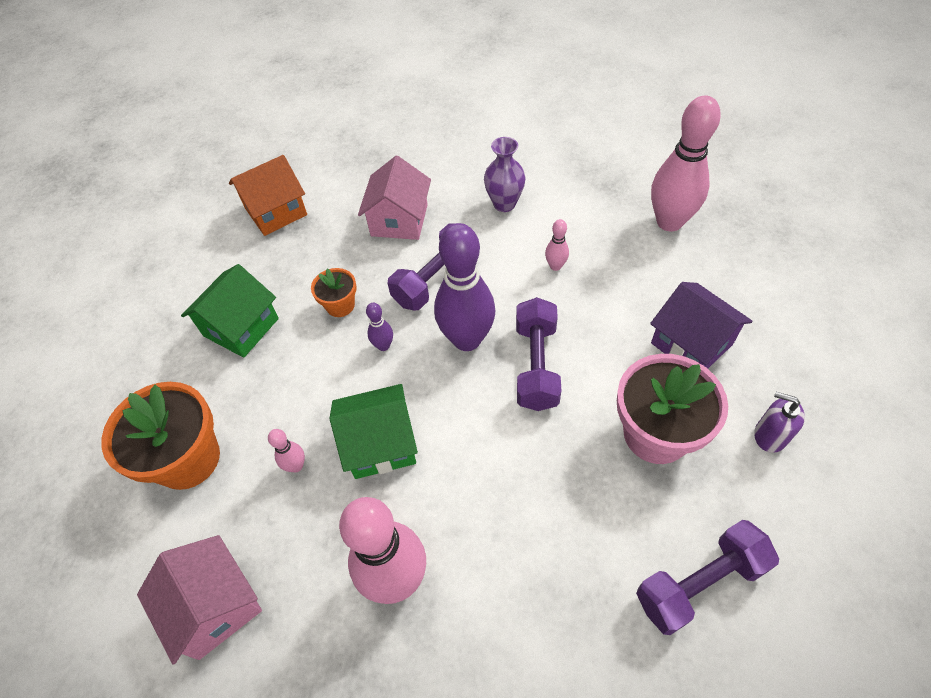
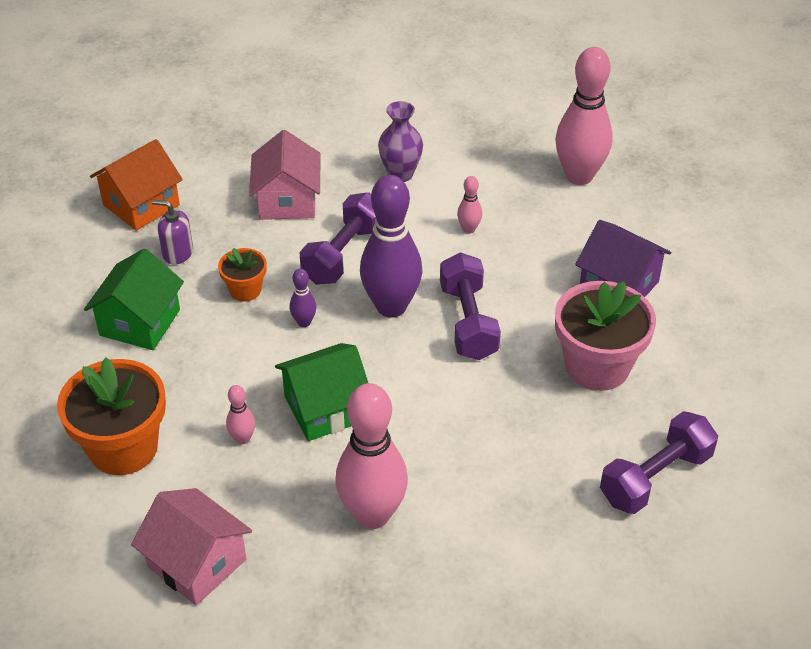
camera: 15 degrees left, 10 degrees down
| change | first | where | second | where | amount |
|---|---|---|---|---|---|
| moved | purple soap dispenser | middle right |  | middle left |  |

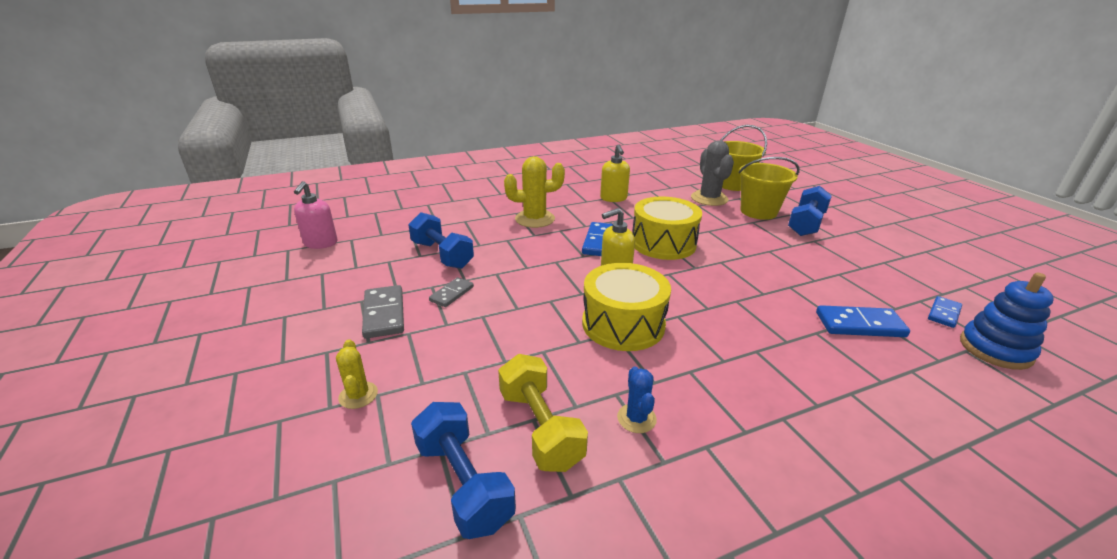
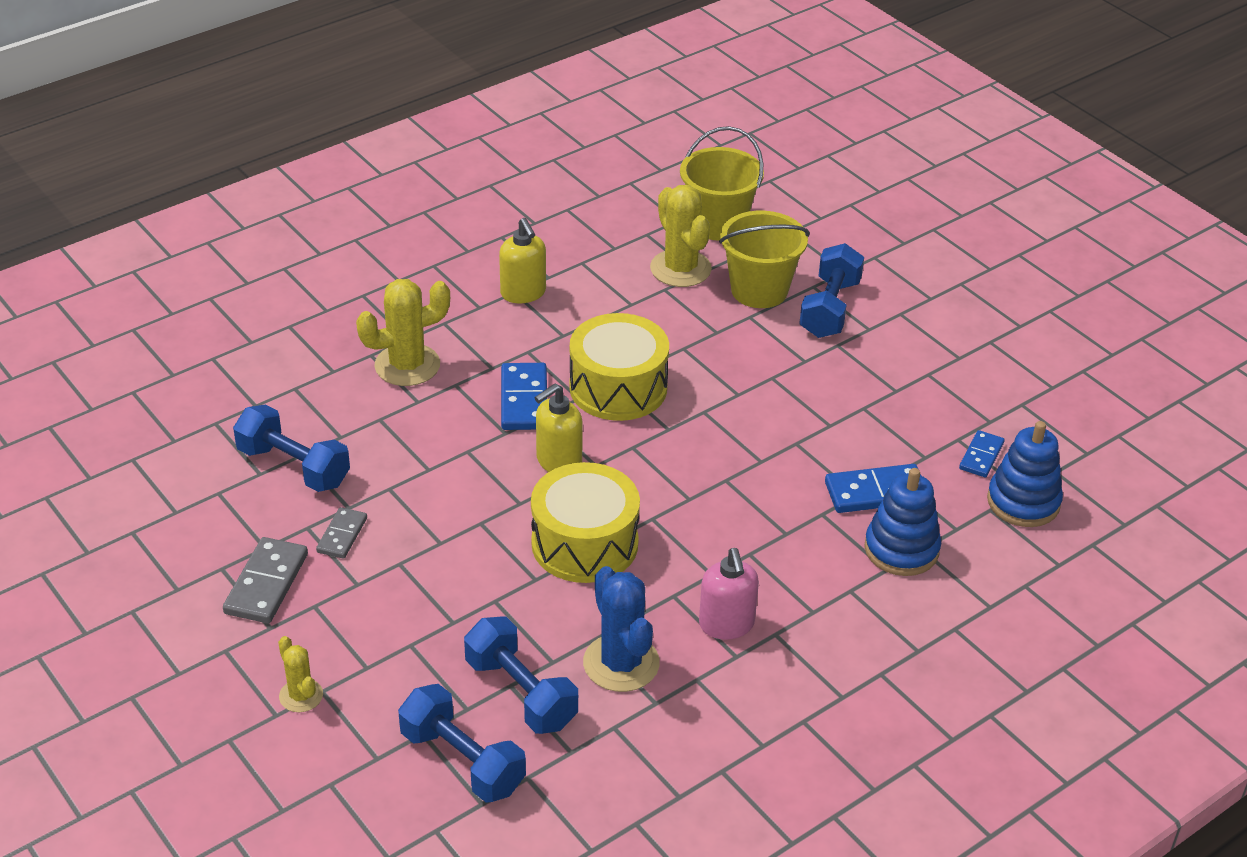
camera: 15 degrees left, 10 degrees up
| change | first | where | second | where | amount |
|---|---|---|---|---|---|
| added |  |  | blue stacking toy (1st from left) | middle right |  |
| moved | pink soap dispenser | middle left |  | bottom centre |  |
| recoloured | yellow dumbbell | bottom centre | blue dumbbell (3rd from left) | bottom centre |  |
| recoloured | grey cactus | top centre | yellow cactus (3rd from left) | top centre |  |
| turned | grey domino (1st from left) | centre |  | bottom left | 45 degrees clockwise |
| resized | blue cactus | bottom centre |  | bottom centre | x1.79 |

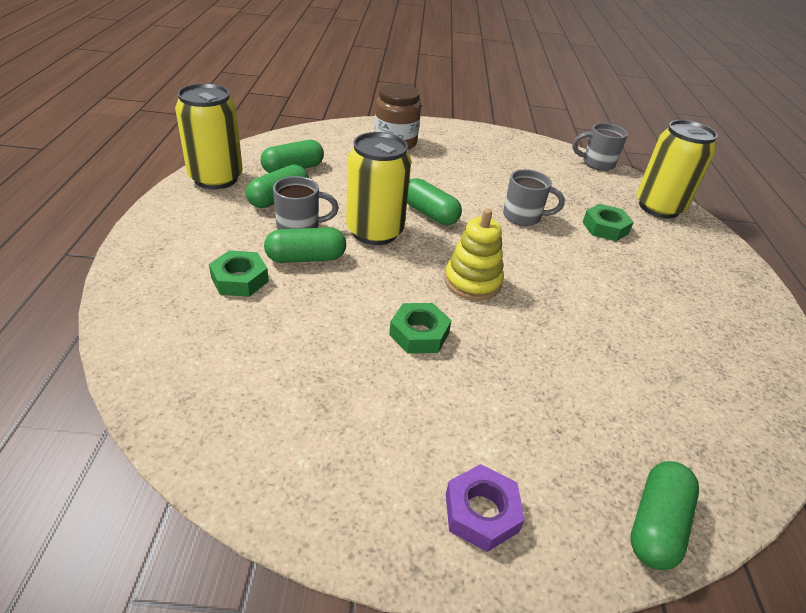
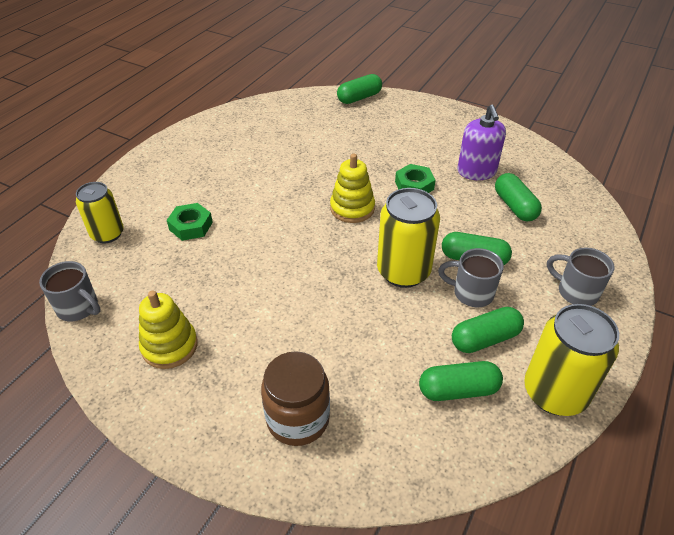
camera: 150 degrees left, 5 degrees up
| change | first | where | second | where | amount |
|---|---|---|---|---|---|
| removed | green nut (1st from left) | middle left |  |  |  |
| removed | purple nut | bottom centre |  |  |  |
| added |  |  | yellow stacking toy (1st from left) | middle left |  |
| added |  |  | purple soap dispenser | top right |  |
| moved | green capsule (4th from left in the first image) | top centre | green capsule (5th from left) | middle right |  |
| moved | grey mug (2nd from left in the first image) | top centre | grey mug (3rd from left) | middle right |  |
| resized | yellow can (3rd from left in the first image) | top right | yellow can (1st from left) | middle left | x0.66 |

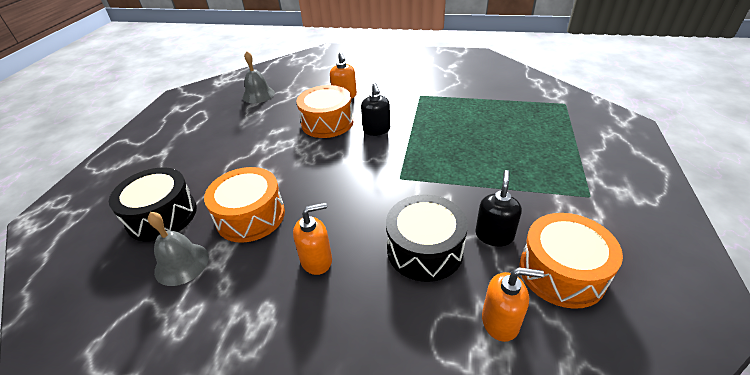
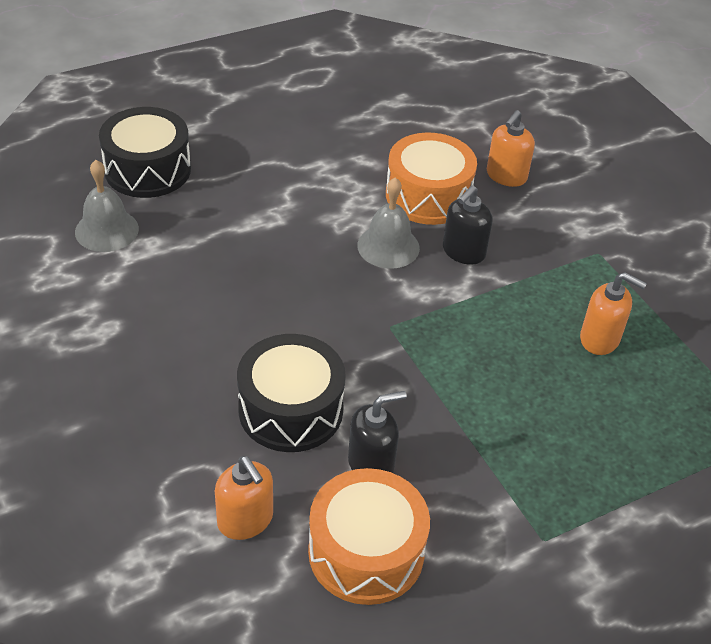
camera: 45 degrees right, 5 degrees up
| change | first | where | second | where | amount |
|---|---|---|---|---|---|
| removed | orange drum (1st from left) | middle left |  |  |  |
| moved | grey bell (2nd from left) | top centre |  | centre |  |
| moved | orange soap dispenser (1st from left in the first image) | centre | orange soap dispenser (3rd from left) | middle right |  |

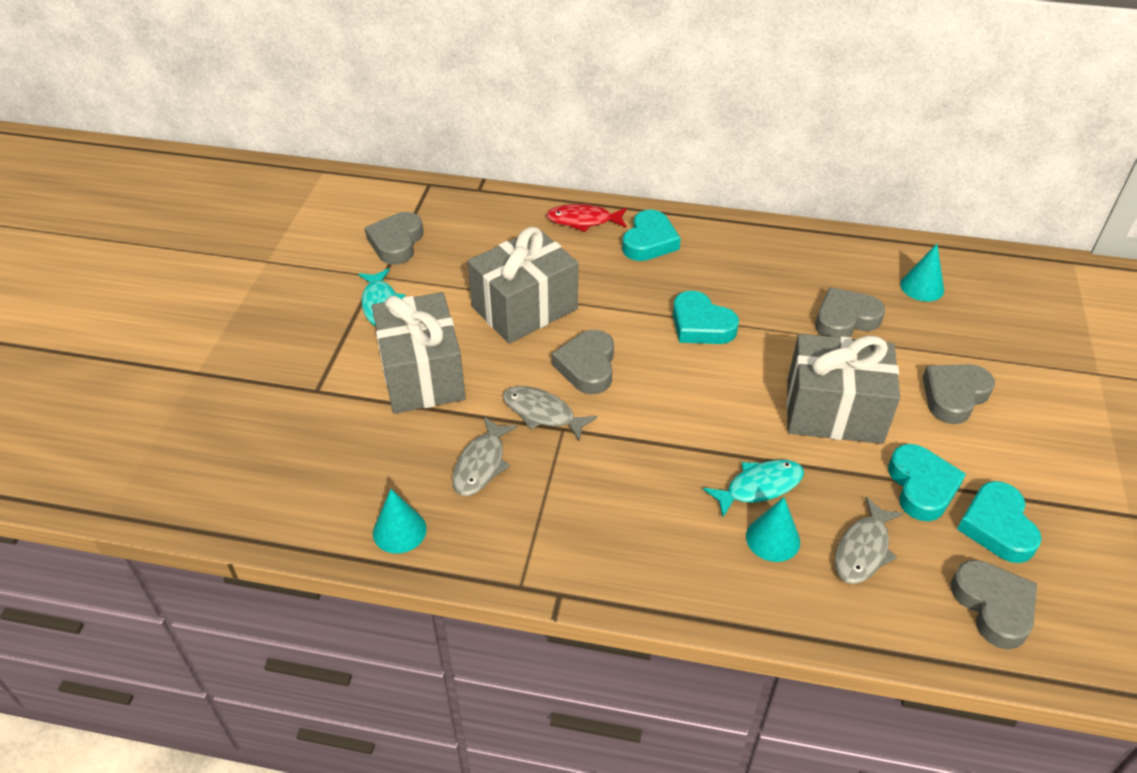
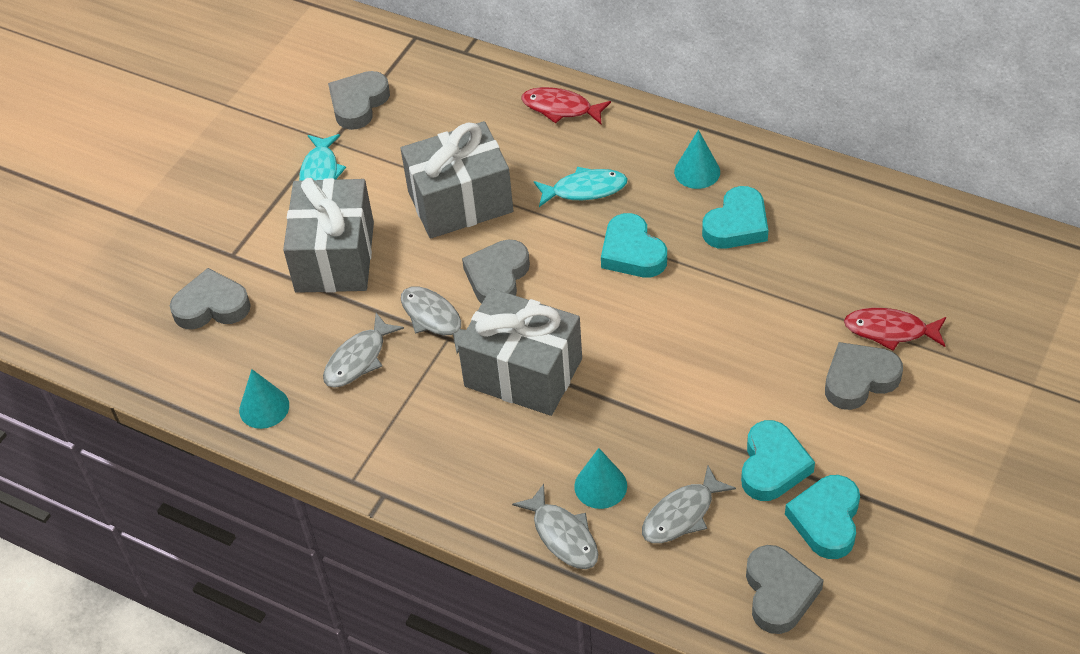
camera: 20 degrees right, 5 degrees up
| change | first | where | second | where | amount |
|---|---|---|---|---|---|
| added |  |  | grey fish (3rd from left) | bottom centre |  |
| added |  |  | red fish (2nd from left) | middle right |  |
| moved | turquoise heart (1st from left in the first image) | top centre | turquoise heart (2nd from left) | top right |  |
| moved | turquoise fish (2nd from left) | centre |  | top centre |  |
| moved | grey gift (3rd from left) | middle right |  | centre |  |
| moved | grey heart (3rd from left in the first image) | middle right | grey heart (1st from left) | middle left |  |
| moved | turquoise cone (3rd from left) | middle right |  | top centre |  |

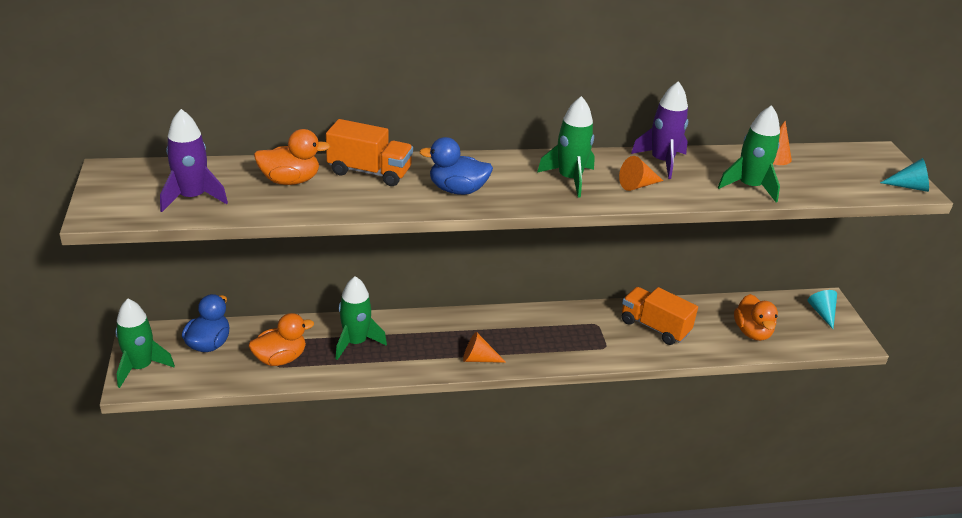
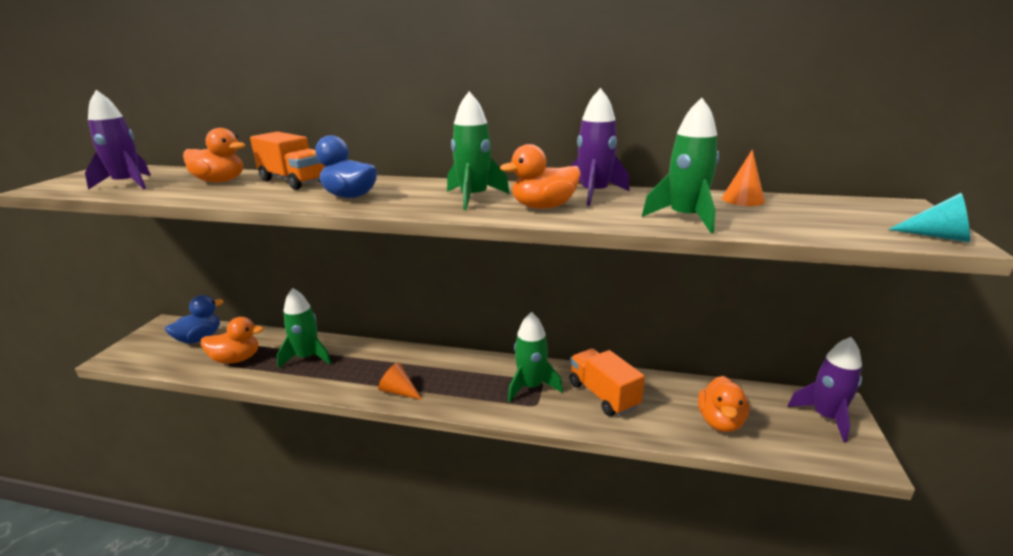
camera: 25 degrees right, 10 degrees down
| change | first | where | second | where | amount |
|---|---|---|---|---|---|
| moved | green rocket (1st from left in the first image) | middle left | green rocket (3rd from left) | centre |  |
| replaced | orange cone (2nd from left) | centre | orange duck (3rd from left) | top centre |  |
| replaced | turquoise cone (1st from left) | middle right | purple rocket (3rd from left) | bottom right |  |

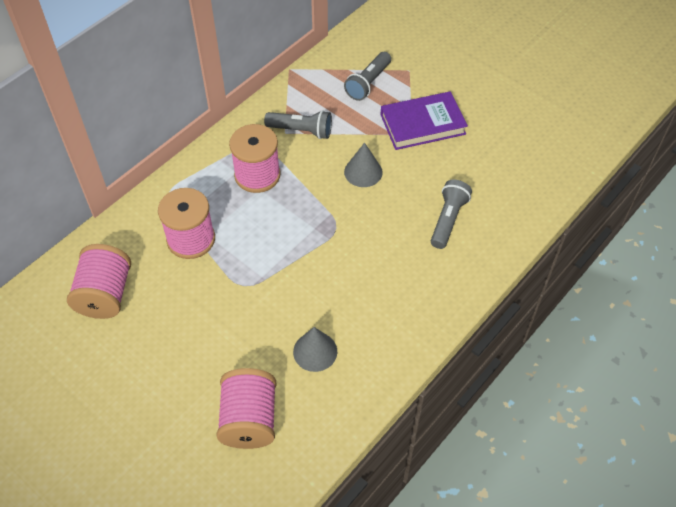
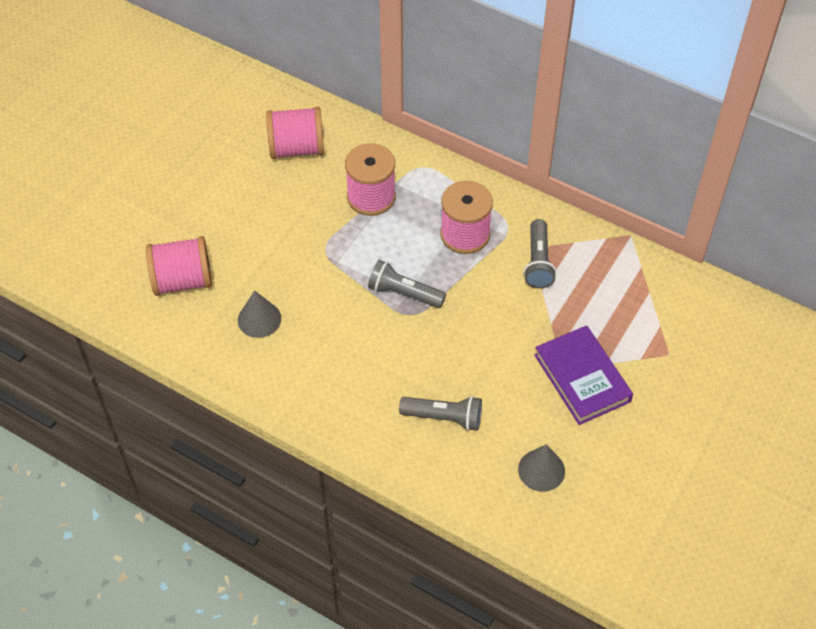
camera: 80 degrees right, 0 degrees up
| change | first | where | second | where | amount |
|---|---|---|---|---|---|
| moved | grey flashlight (2nd from left in the first image) | top centre | grey flashlight (1st from left) | centre |  |
| moved | grey cone (2nd from left) | top centre |  | bottom centre |  |

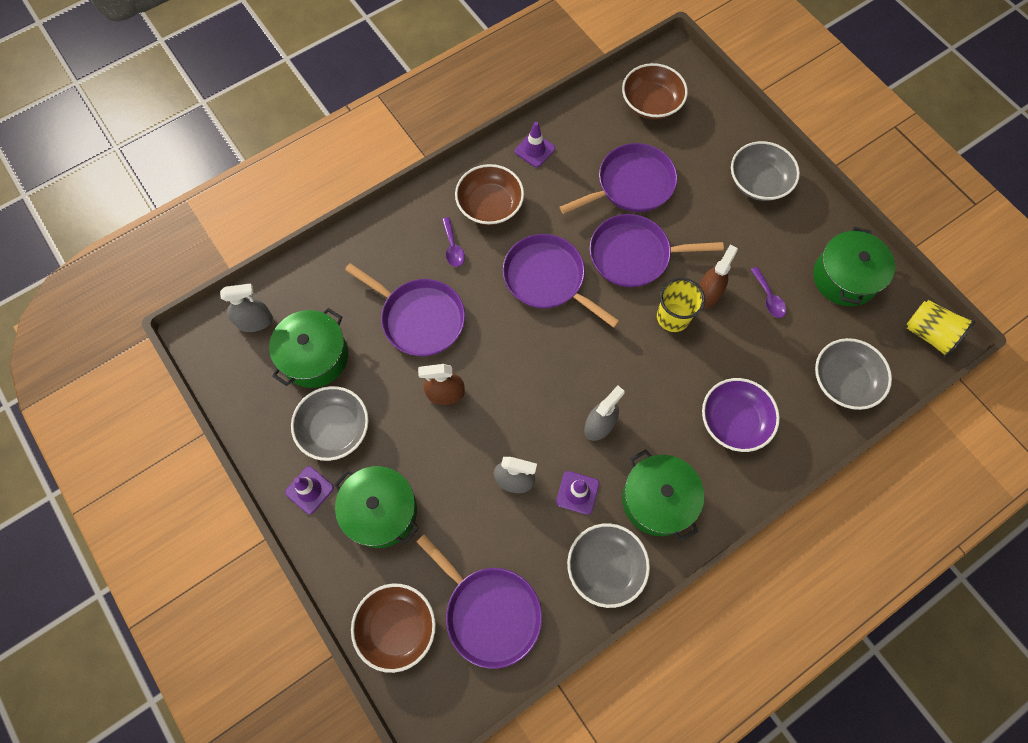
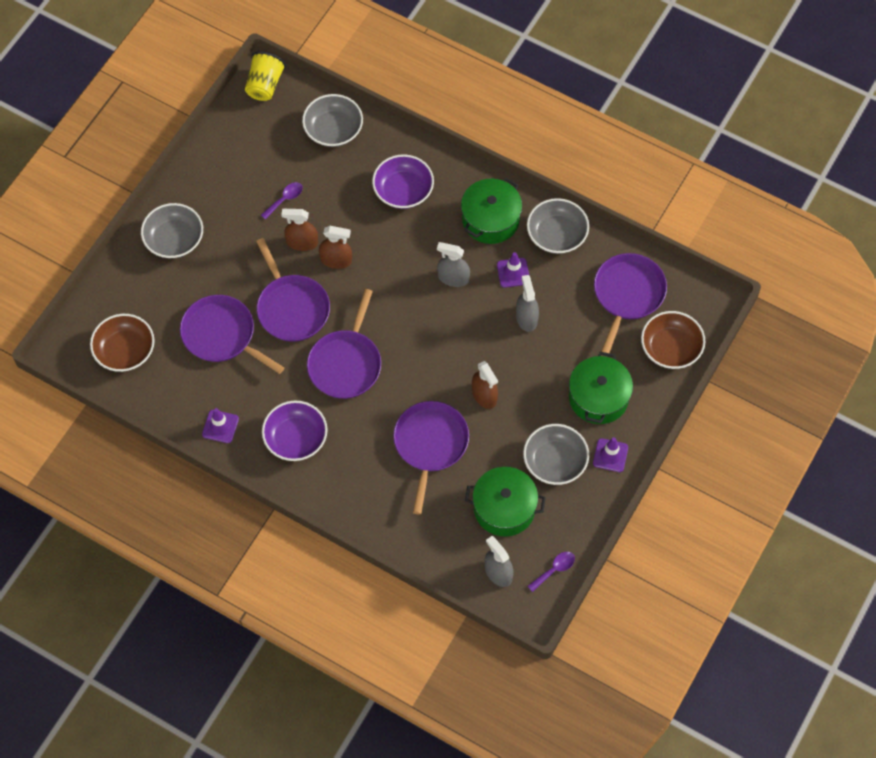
camera: 115 degrees left, 5 degrees down
| change | first | where | second | where | amount |
|---|---|---|---|---|---|
| removed | green pot (4th from left) | middle right |  |  |  |
| moved | purple spoon (1st from left in the first image) | top centre | purple spoon (2nd from left) | bottom centre |  |
| replaced | yellow cup (1st from left) | centre | brown spray bottle (2nd from left) | top centre |  |
| recoloured | brown bowl (2nd from left) | top centre | purple bowl (1st from left) | centre |  |

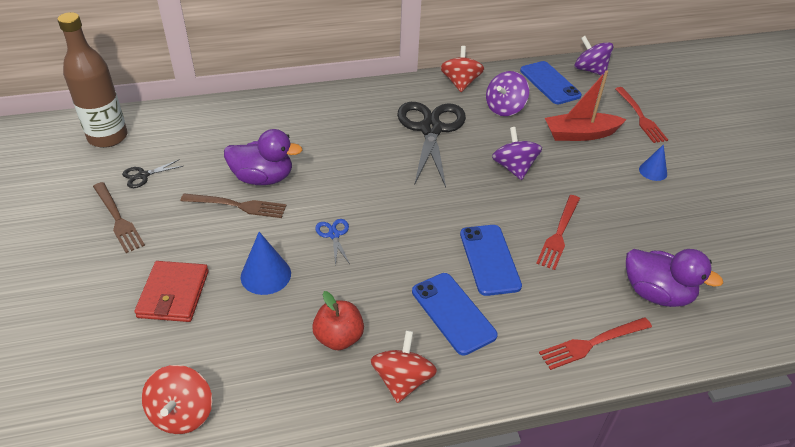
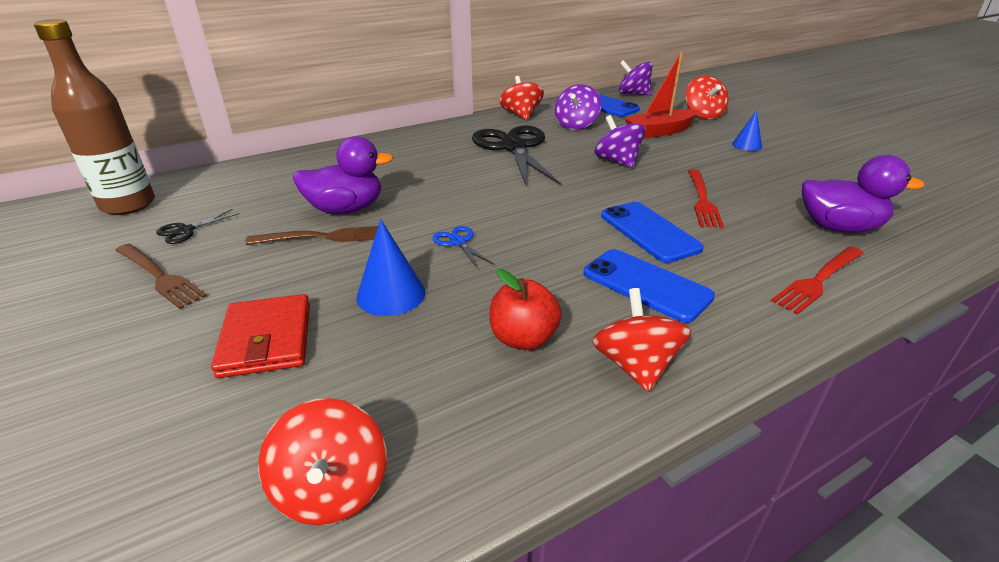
camera: 15 degrees left, 10 degrees down
| change | first | where | second | where | amount |
|---|---|---|---|---|---|
| replaced | red fork (3rd from left) | top right | red spinning top (4th from left) | top right |  |

